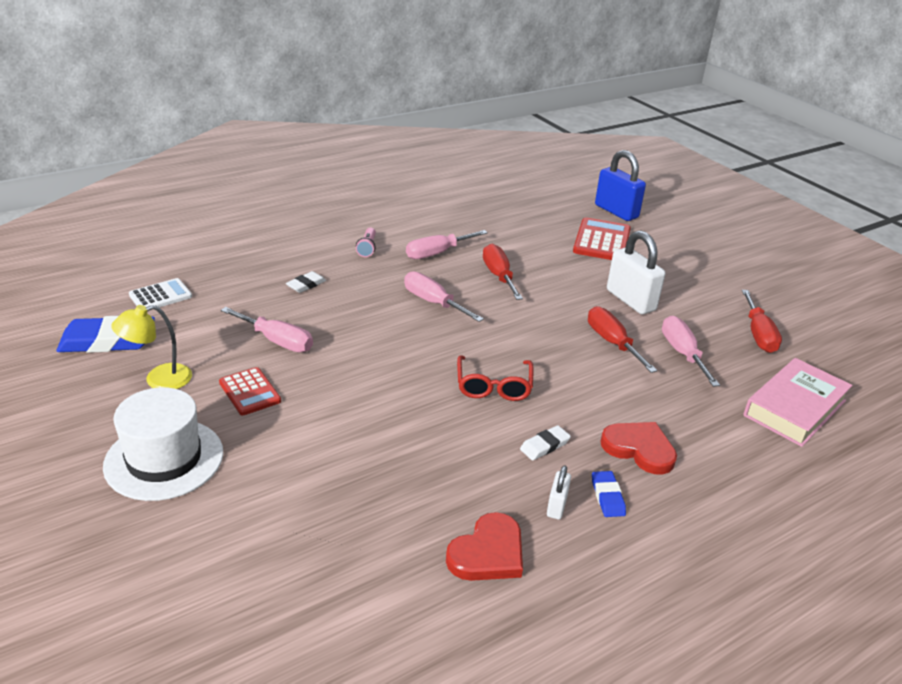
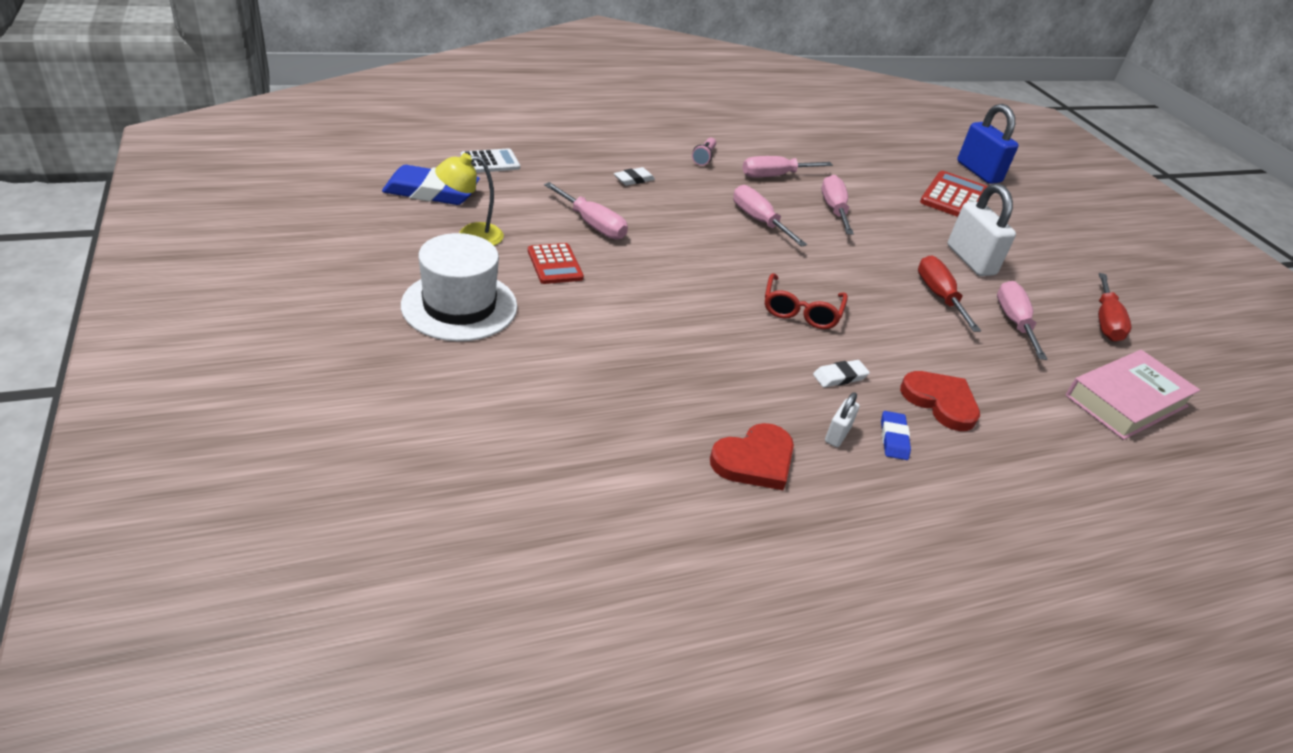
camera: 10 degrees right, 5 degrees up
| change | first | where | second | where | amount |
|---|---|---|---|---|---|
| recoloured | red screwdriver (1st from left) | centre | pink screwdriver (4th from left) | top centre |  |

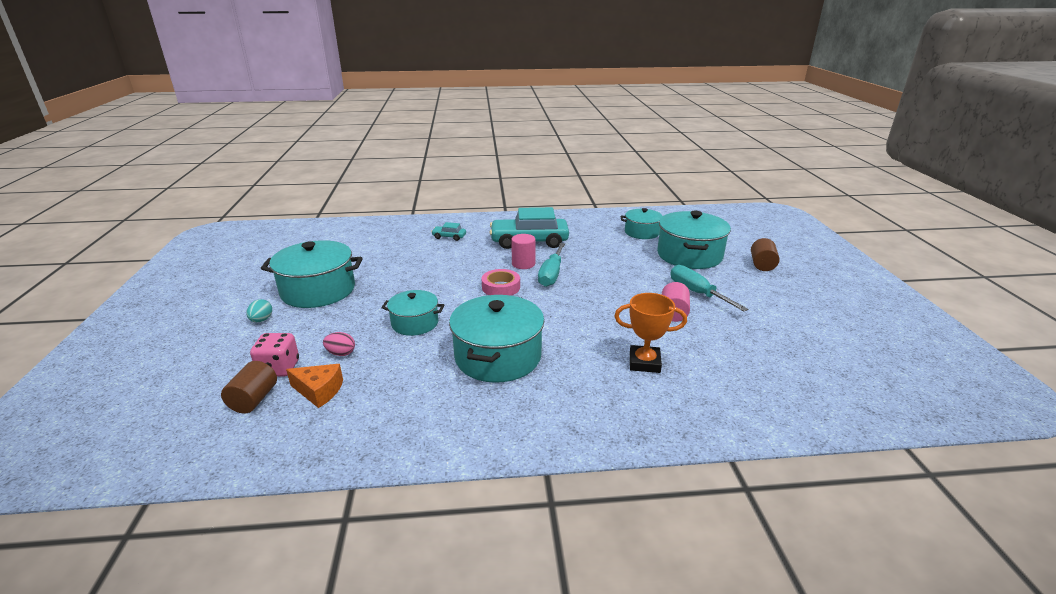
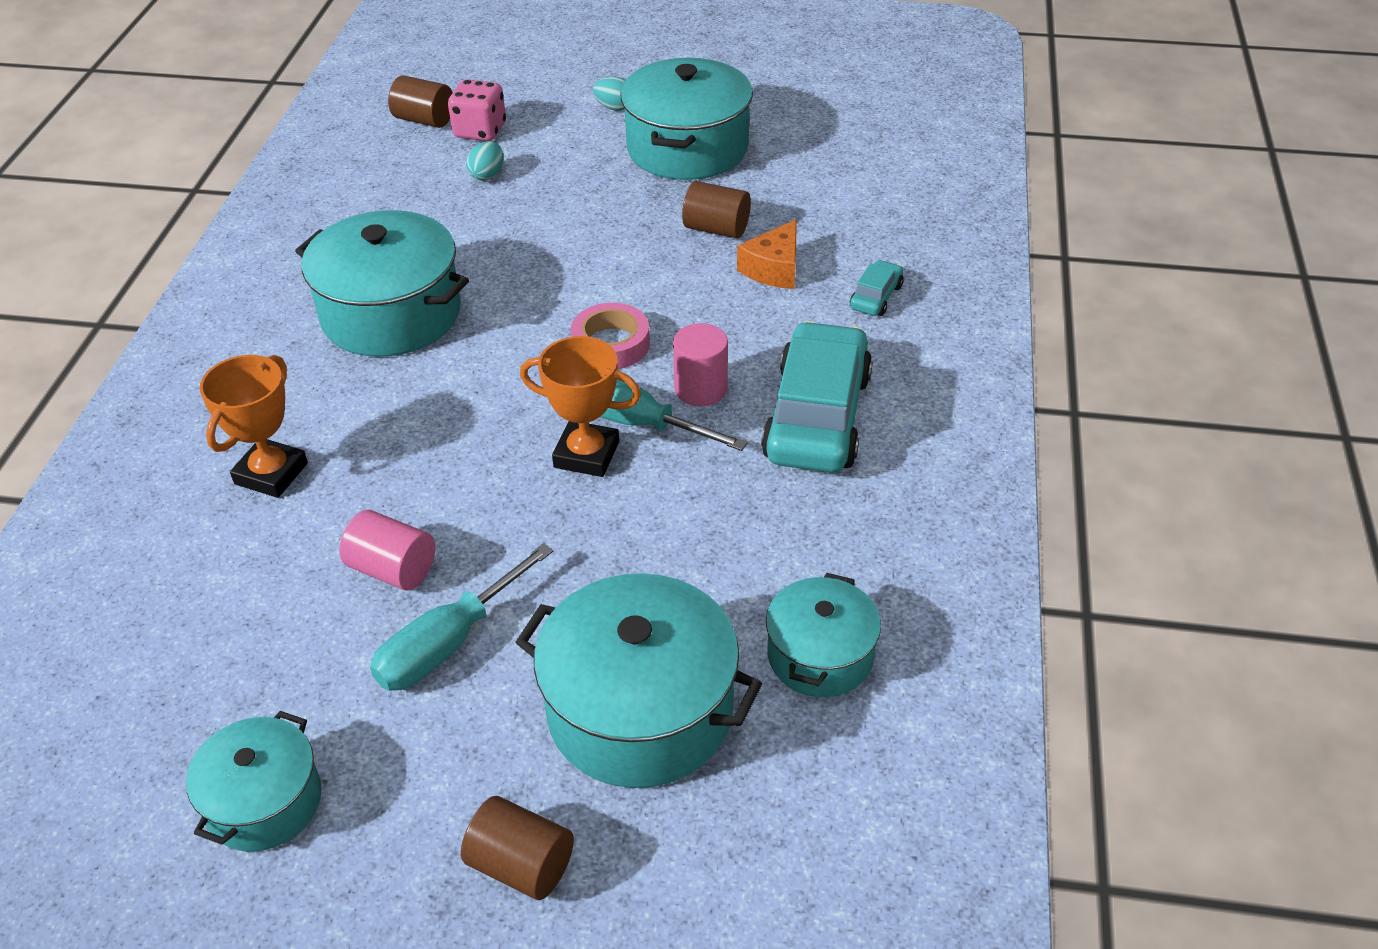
camera: 105 degrees right, 15 degrees up
| change | first | where | second | where | amount |
|---|---|---|---|---|---|
| added |  |  | orange trophy (2nd from left) | centre |  |
| added |  |  | brown cylinder (3rd from left) | top centre |  |
| moved | orange cheese | middle left |  | top centre |  |
| moved | turquoise pot (2nd from left in the first image) | centre | turquoise pot (1st from left) | bottom left |  |
| recoloured | pink egg | middle left | turquoise egg (1st from left) | top centre |  |
| turned | turquoise screwdriver (2nd from left in the first image) | middle right | turquoise screwdriver (1st from left) | centre | 150 degrees clockwise |

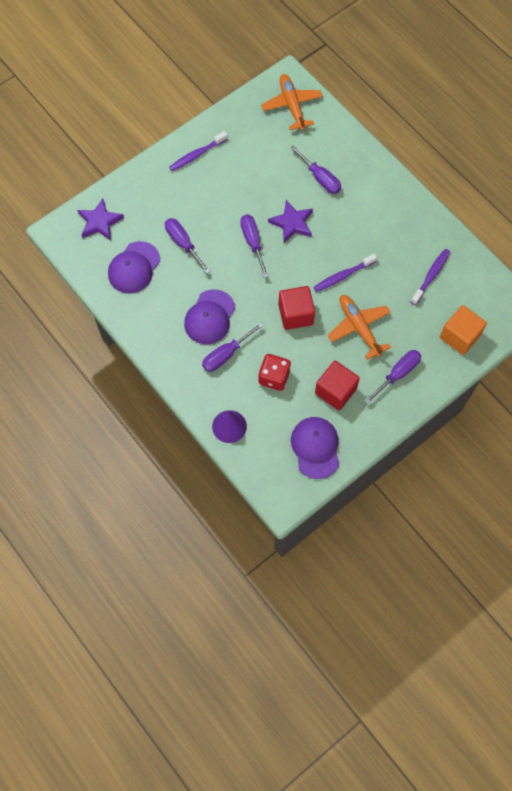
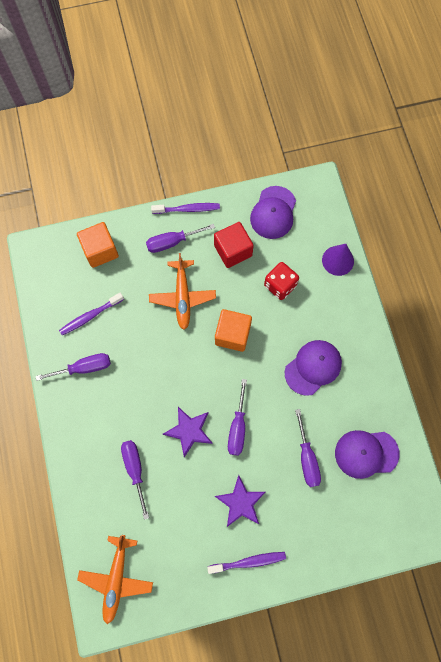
camera: 155 degrees left, 5 degrees up
| change | first | where | second | where | amount |
|---|---|---|---|---|---|
| moved | purple star (1st from left in the first image) | top left | purple star (2nd from left) | bottom centre |  |
| moved | purple screwdriver (2nd from left in the first image) | centre | purple screwdriver (1st from left) | middle left |  |
| moved | purple toothbrush (2nd from left) | middle right |  | top centre |  |
| recoloured | red cube (1st from left) | centre | orange cube (2nd from left) | centre |  |
| turned | purple cap (1st from left in the first image) | middle left | purple cap (3rd from left) | bottom right | 150 degrees counterclockwise |

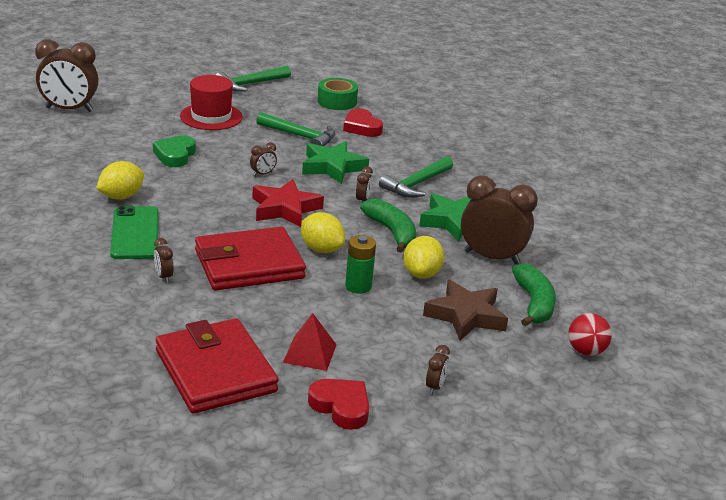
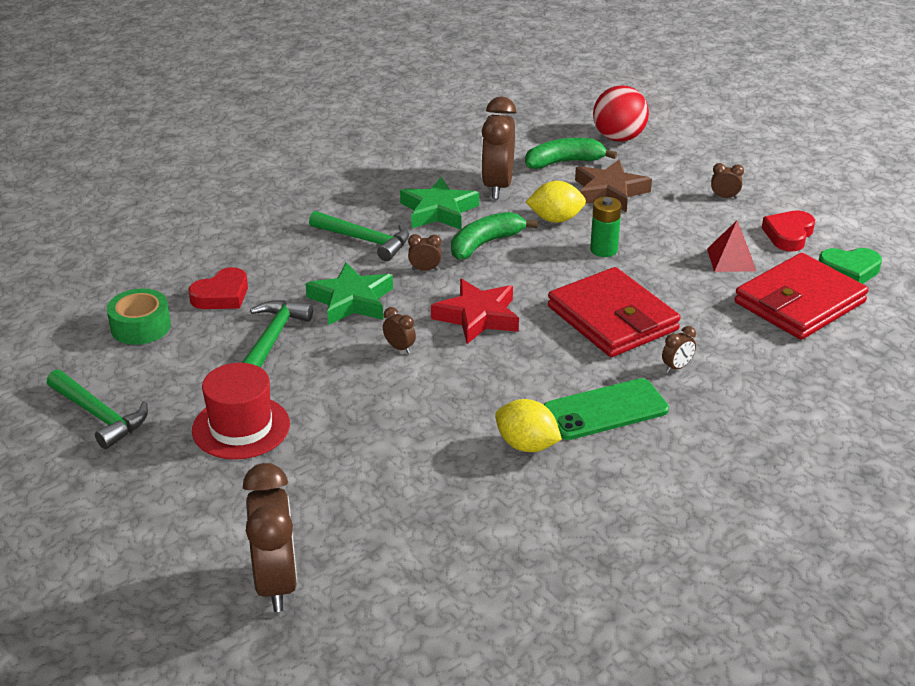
camera: 100 degrees left, 5 degrees up
| change | first | where | second | where | amount |
|---|---|---|---|---|---|
| removed | yellow lemon (2nd from left) | centre |  |  |  |
| moved | green heart | top left |  | middle right |  |
| resized | red ball | bottom right |  | top right | x1.53 |

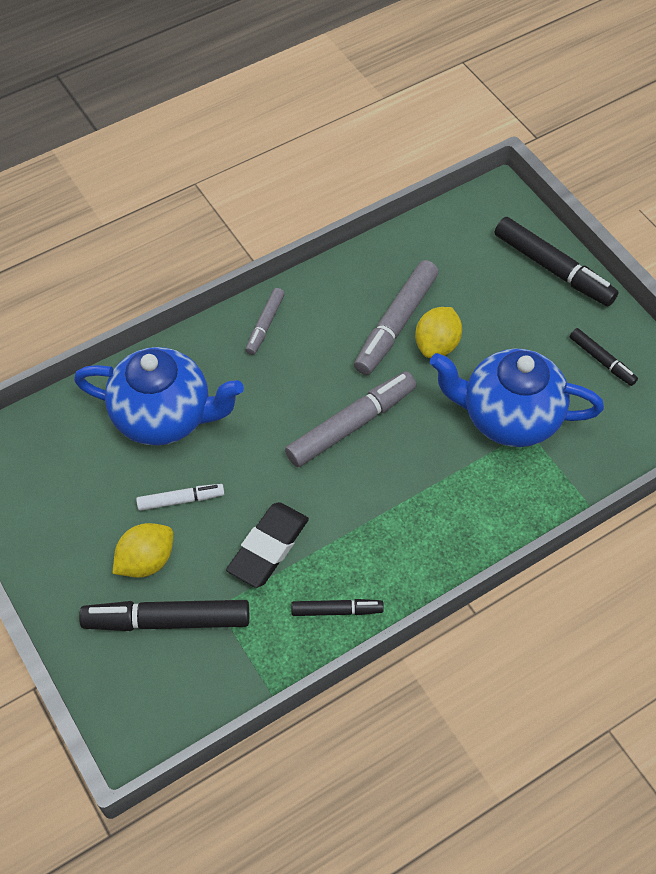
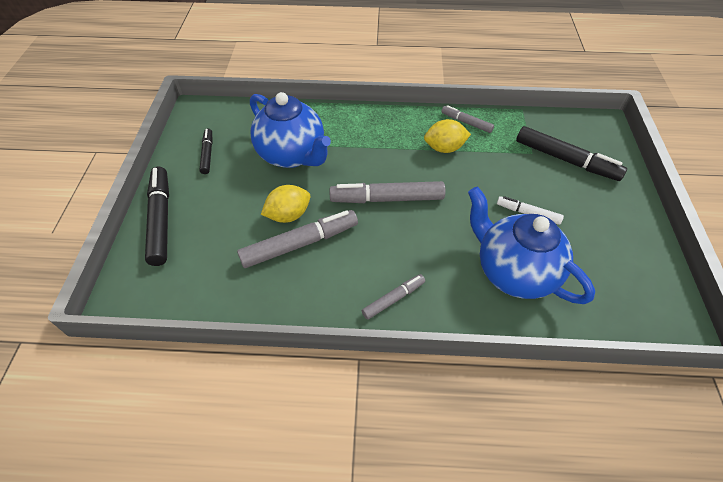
camera: 145 degrees left, 5 degrees down
| change | first | where | second | where | amount |
|---|---|---|---|---|---|
| removed | black eraser | centre |  |  |  |
| moved | yellow lemon (1st from left in the first image) | middle left | yellow lemon (2nd from left) | top centre |  |
| recoloured | black marker (2nd from left) | bottom centre | grey marker (4th from left) | top centre |  |

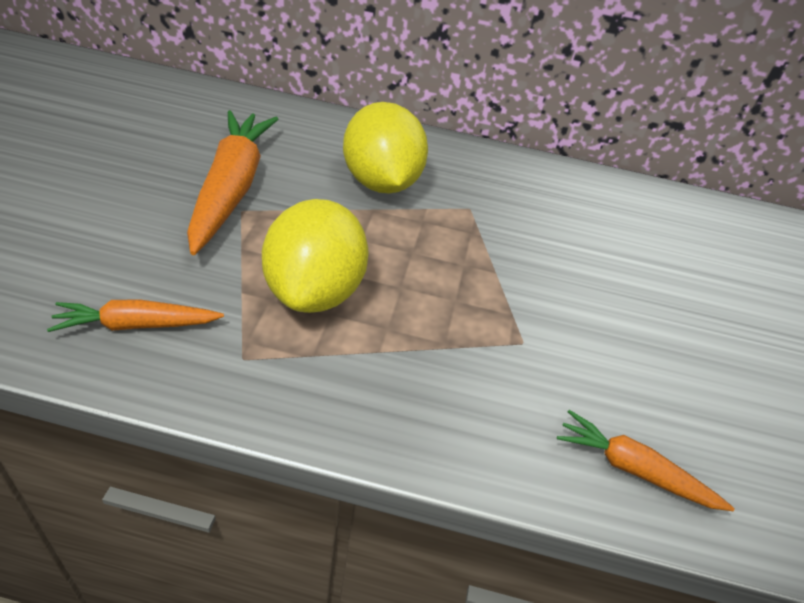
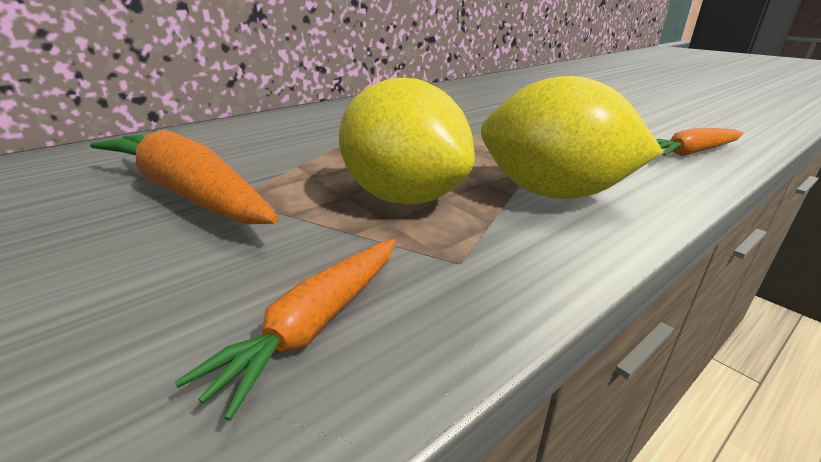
camera: 45 degrees left, 15 degrees down
| change | first | where | second | where | amount |
|---|---|---|---|---|---|
| moved | yellow lemon (2nd from left) | top centre |  | top right |  |

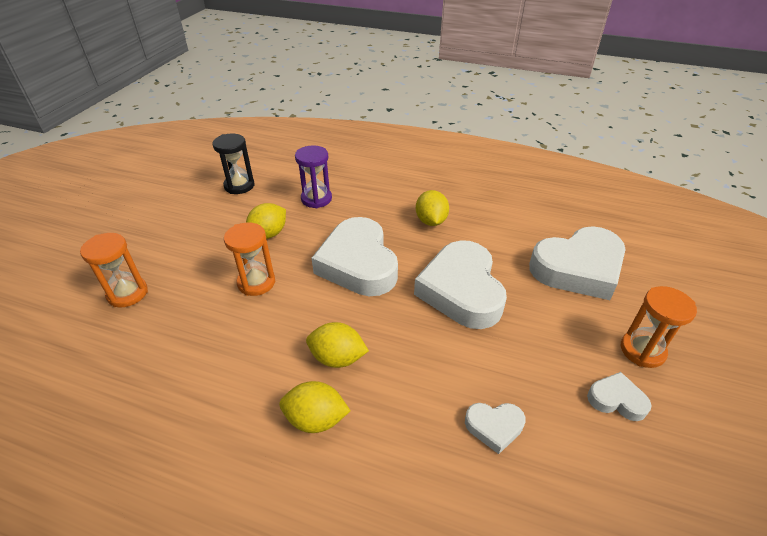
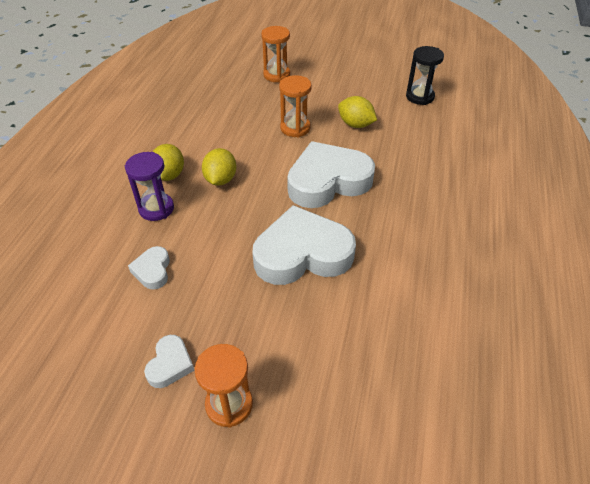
camera: 85 degrees right, 5 degrees up
| change | first | where | second | where | amount |
|---|---|---|---|---|---|
| removed | yellow lemon (4th from left) | centre |  |  |  |
| removed | white heart (4th from left) | middle right |  |  |  |
| moved | purple hourglass | top centre |  | middle left |  |

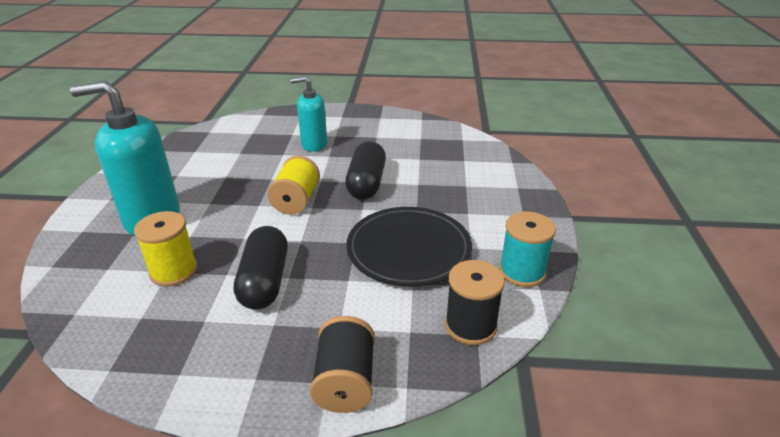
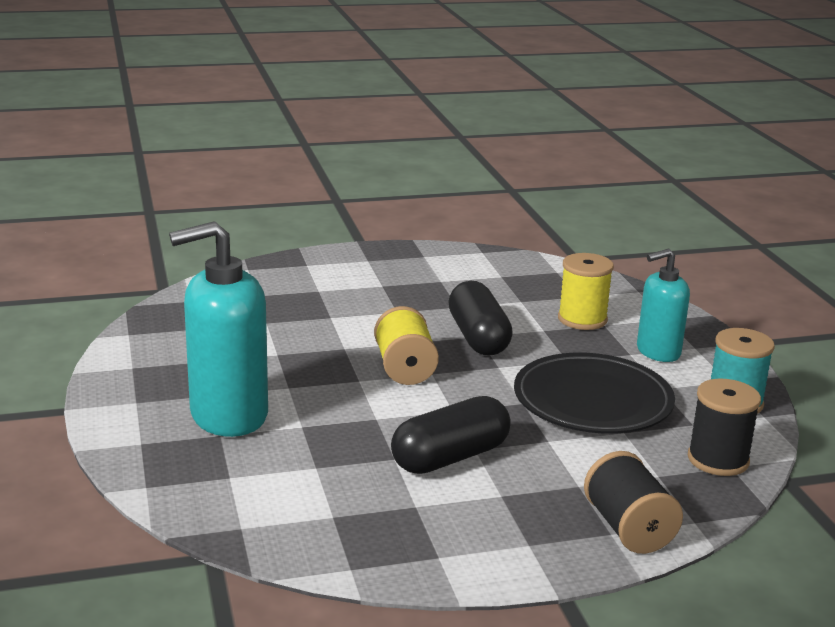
camera: 20 degrees left, 10 degrees down
| change | first | where | second | where | amount |
|---|---|---|---|---|---|
| moved | yellow spool (1st from left in the first image) | middle left | yellow spool (2nd from left) | middle right |  |
| moved | turquoise soap dispenser (2nd from left) | top centre |  | middle right |  |
| turned | black capsule (1st from left) | centre |  | bottom centre | 75 degrees clockwise |

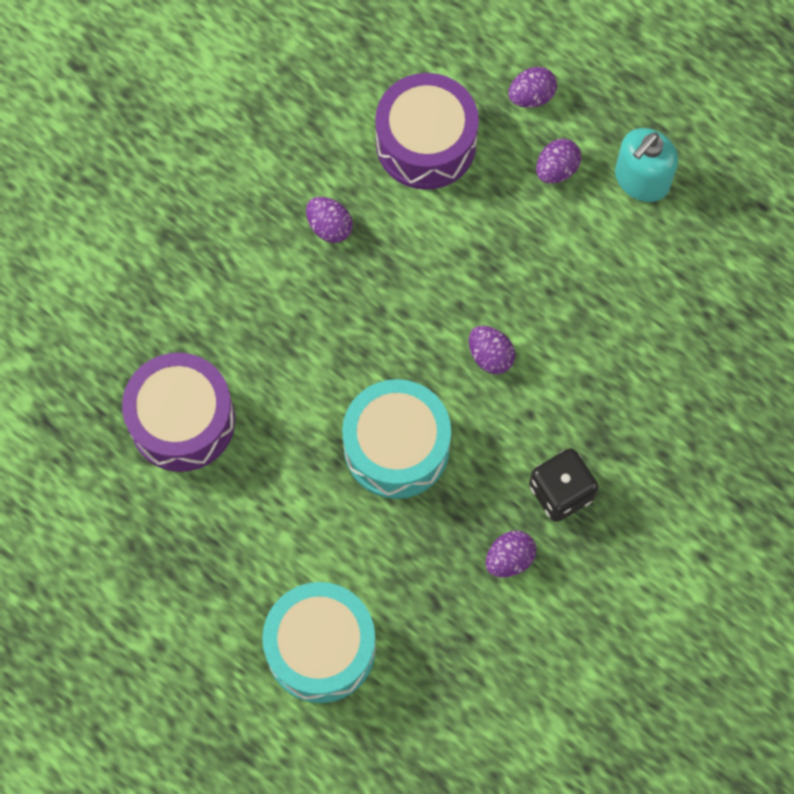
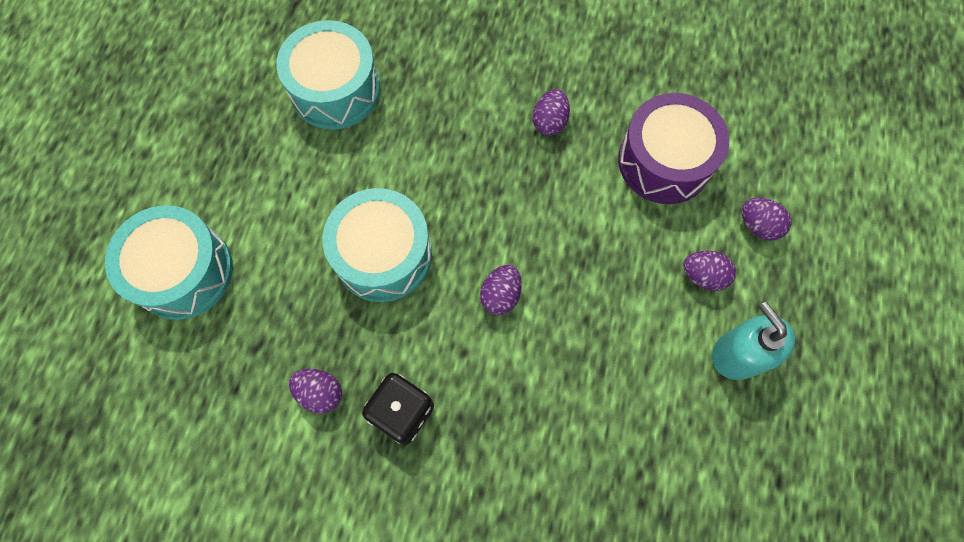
camera: 65 degrees right, 0 degrees up
| change | first | where | second | where | amount |
|---|---|---|---|---|---|
| recoloured | purple drum (1st from left) | middle left | turquoise drum (2nd from left) | top centre |  |
| turned | turquoise soap dispenser | top right |  | middle right | 45 degrees clockwise |

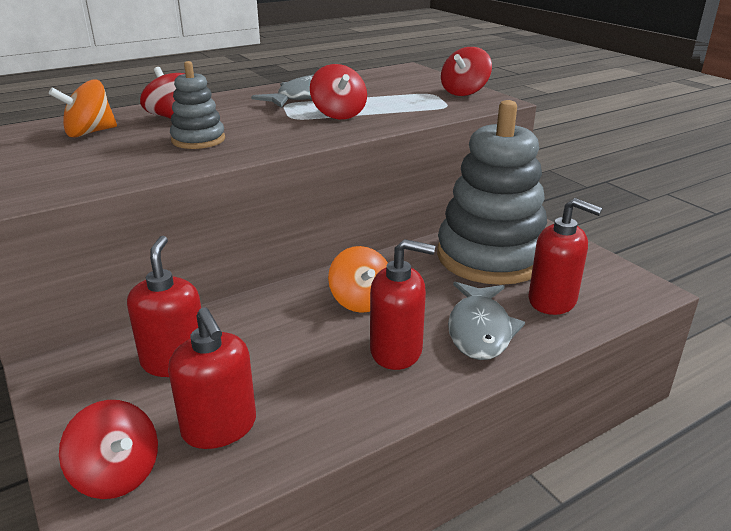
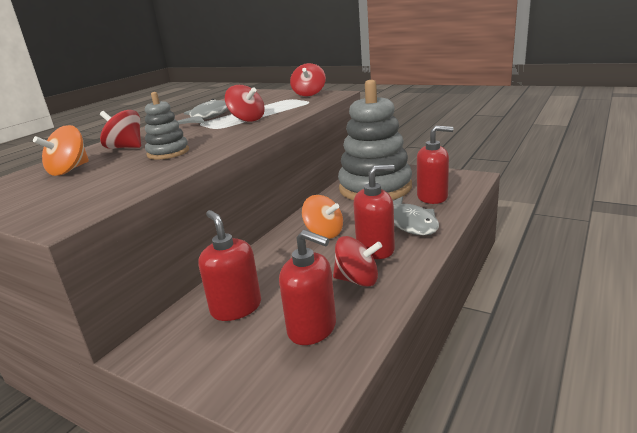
camera: 25 degrees left, 5 degrees down
| change | first | where | second | where | amount |
|---|---|---|---|---|---|
| moved | red spinning top (1st from left in the first image) | bottom left | red spinning top (4th from left) | centre |  |

